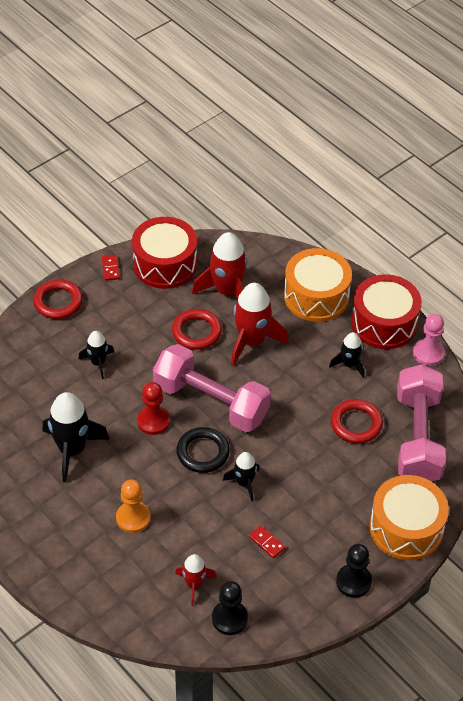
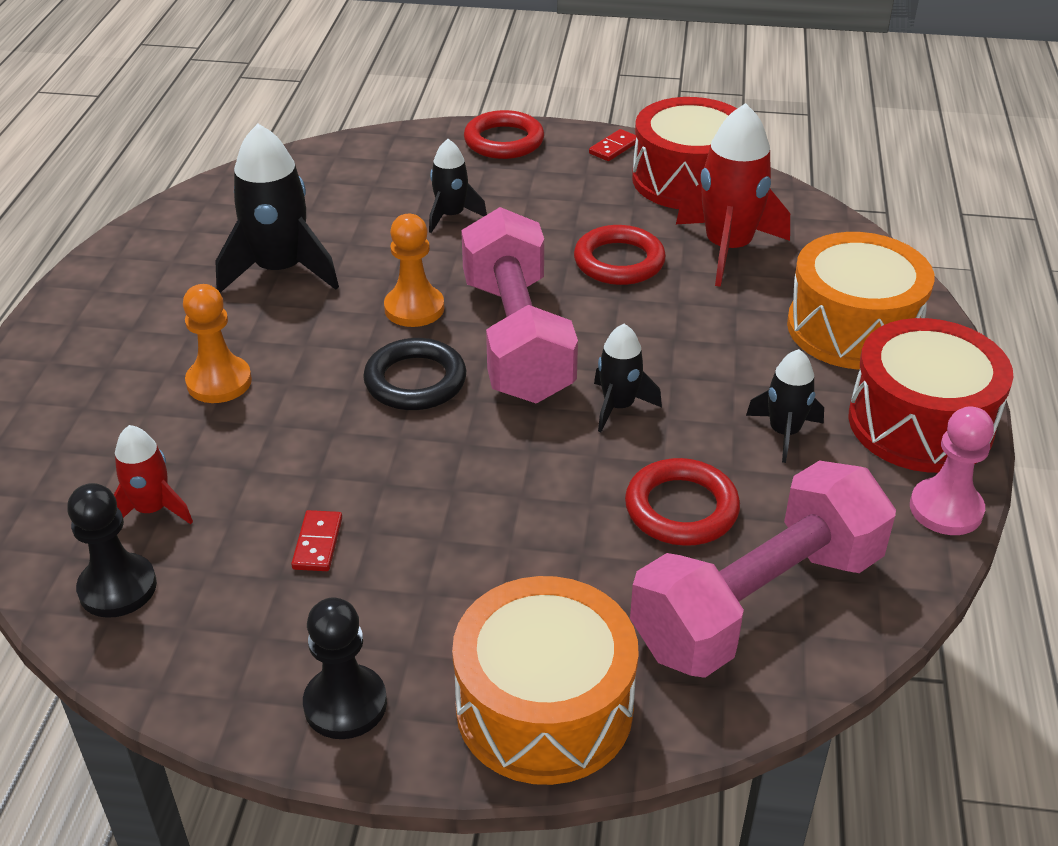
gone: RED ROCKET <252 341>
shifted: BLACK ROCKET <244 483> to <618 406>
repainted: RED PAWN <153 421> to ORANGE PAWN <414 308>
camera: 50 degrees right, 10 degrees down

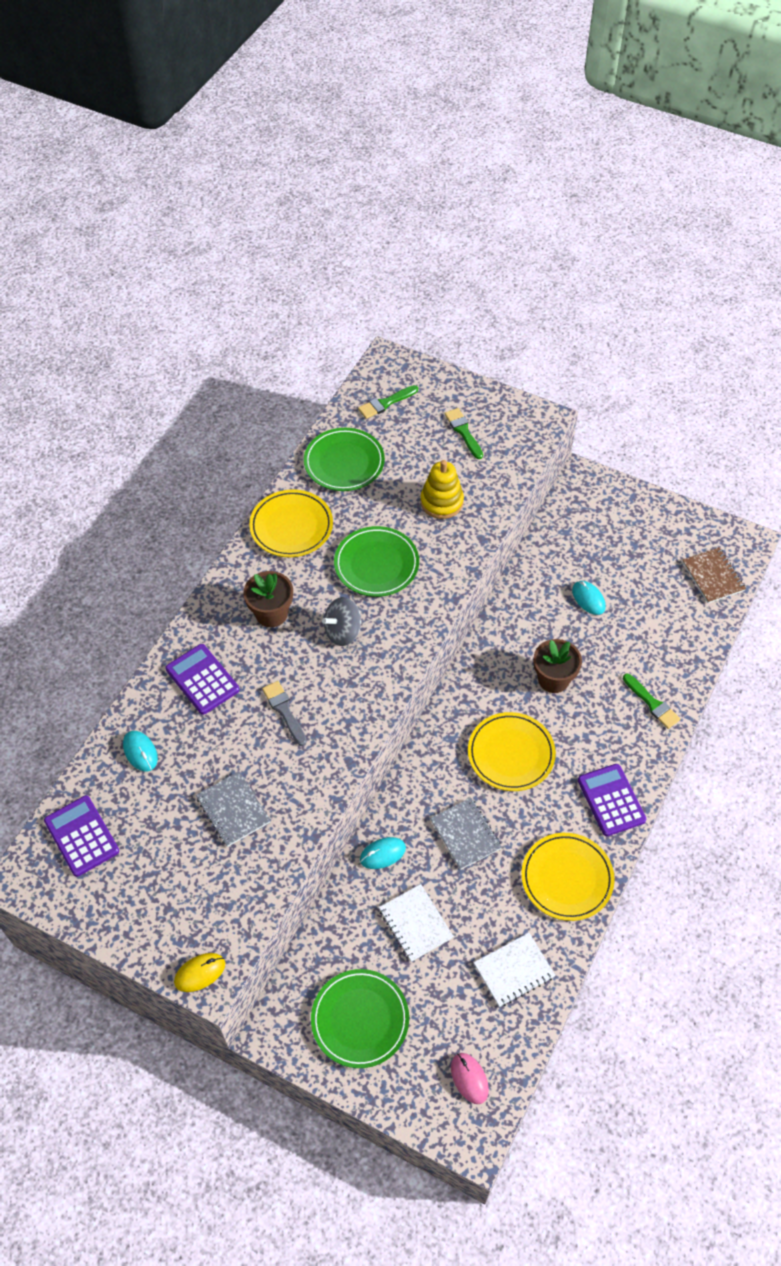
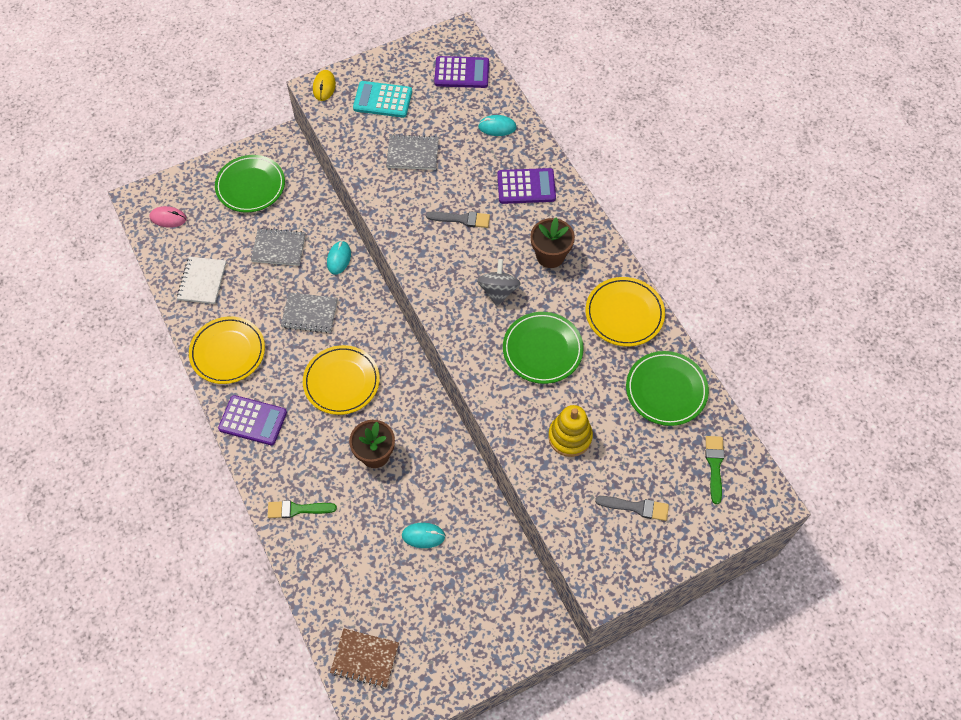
new: TURQUOISE CALCULATOR <382 100>
repainted: GREEN BRUSH <463 432> to GREY BRUSH <636 507>; WHITE NOTEBOOK <415 923> to GREY NOTEBOOK <279 248>
camera: 125 degrees right, 5 degrees up

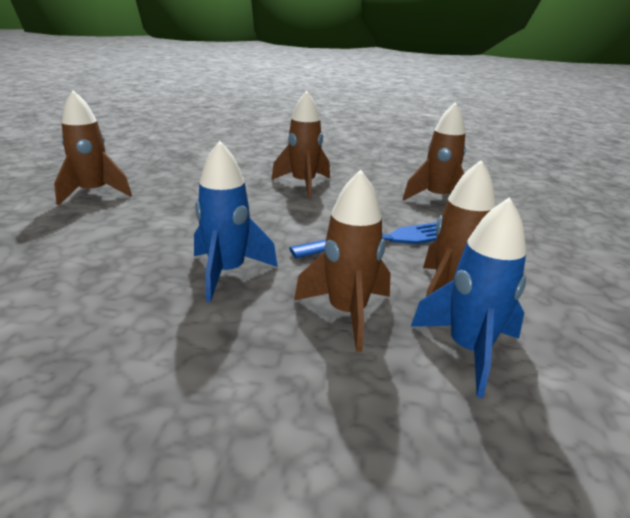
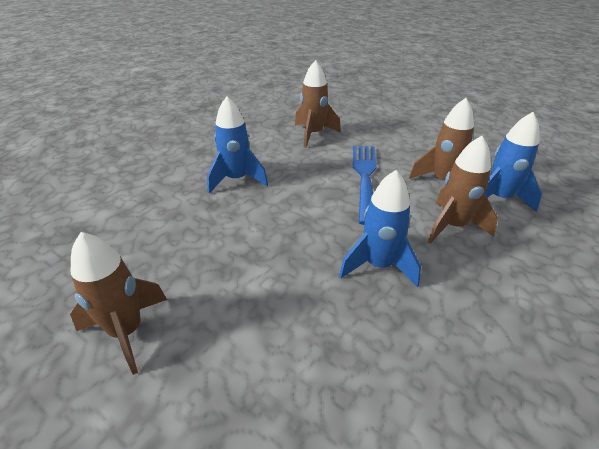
repainted: BROWN ROCKET <303 184> to BLUE ROCKET <237 180>
camera: 60 degrees left, 10 degrees up

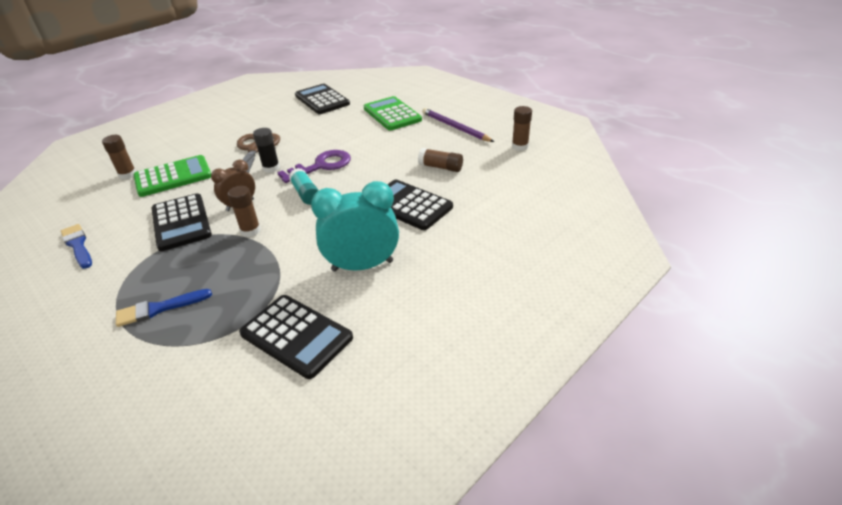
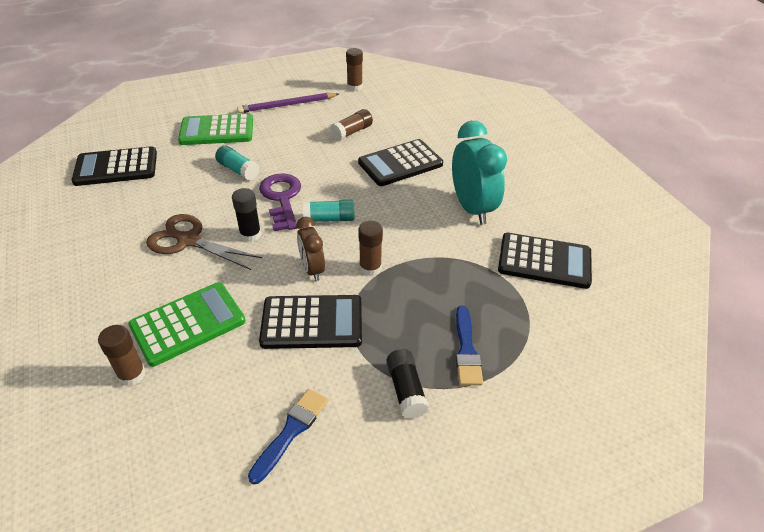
new: TURQUOISE GLUE STICK <238 170>; BLACK GLUE STICK <406 390>
rotated: GREEN CALCULATOR <173 177> = <188 324> 60 degrees clockwise; TURQUOISE CLOCK <362 266> = <472 208> 150 degrees clockwise; BLUE BRUSH <78 245> = <291 431> 135 degrees clockwise; BLACK CALCULATOR <296 336> = <544 261> 45 degrees clockwise
camera: 70 degrees left, 5 degrees up

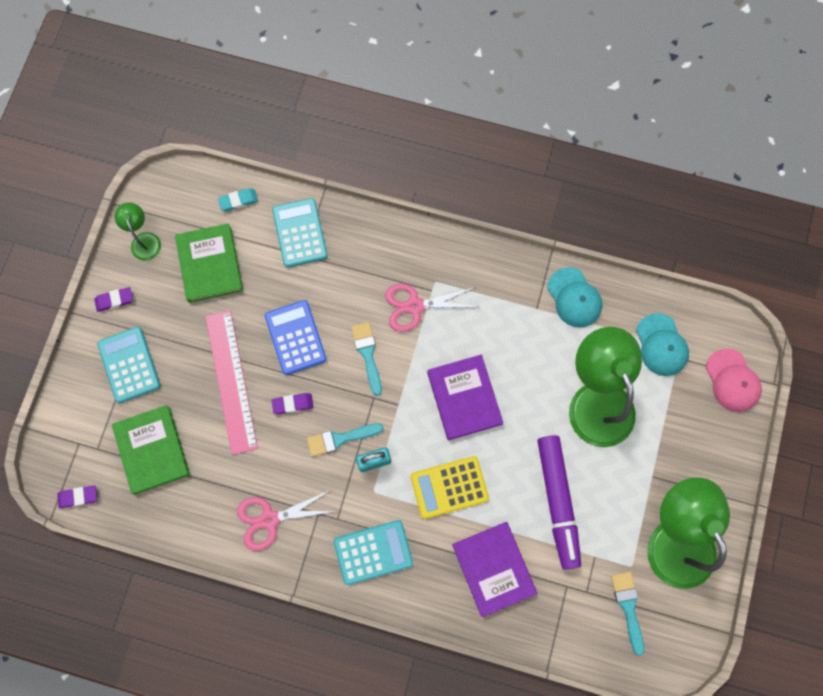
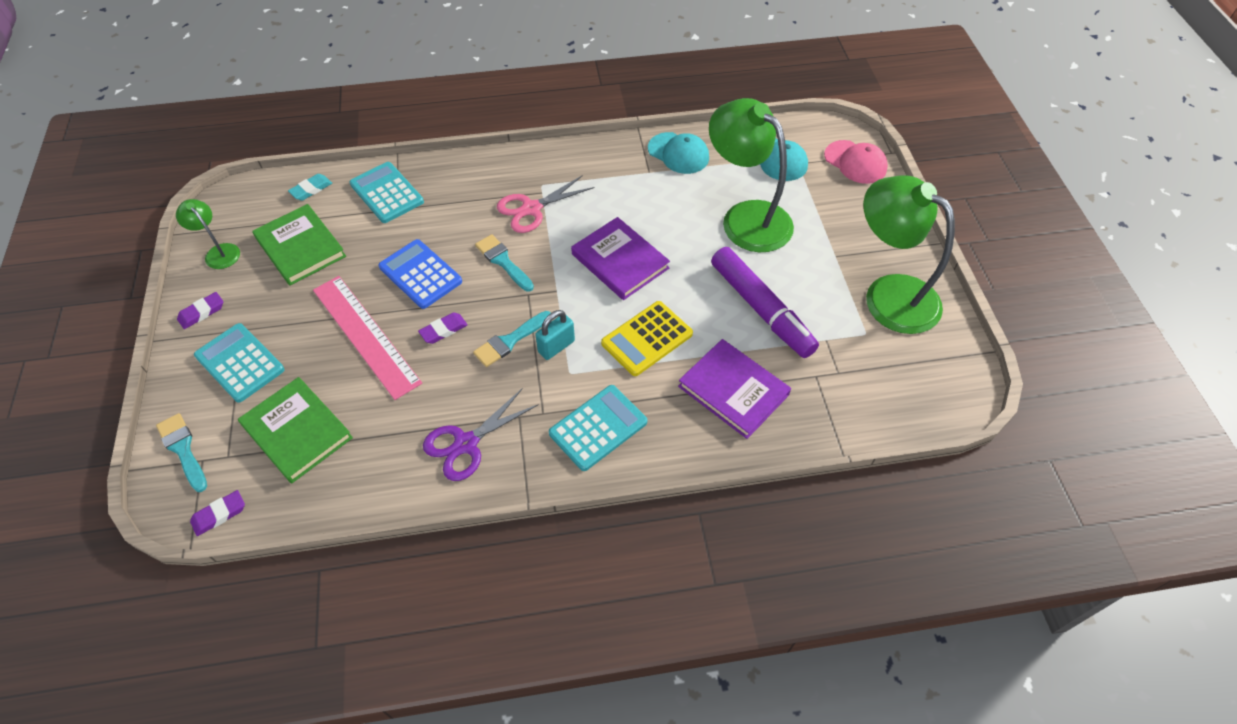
shifted: TURQUOISE BRUSH <628 607> to <183 449>
repainted: PINK SCISSORS <270 519> to PURPLE SCISSORS <466 444>
camera: 25 degrees left, 20 degrees down

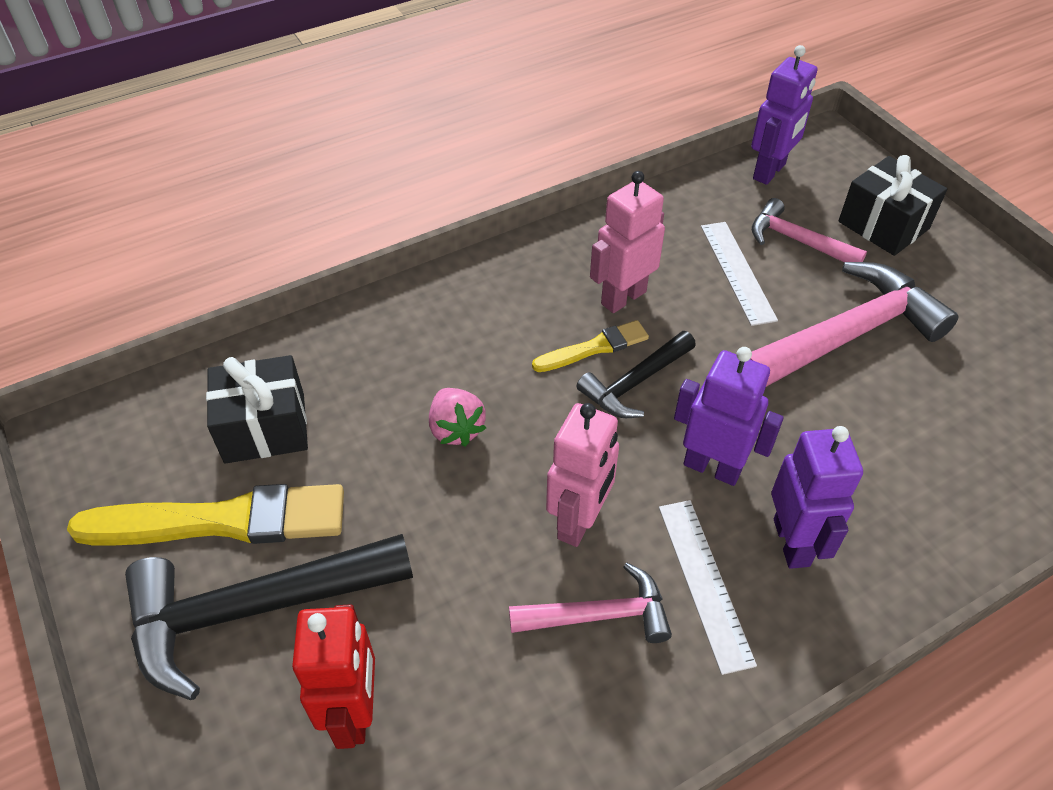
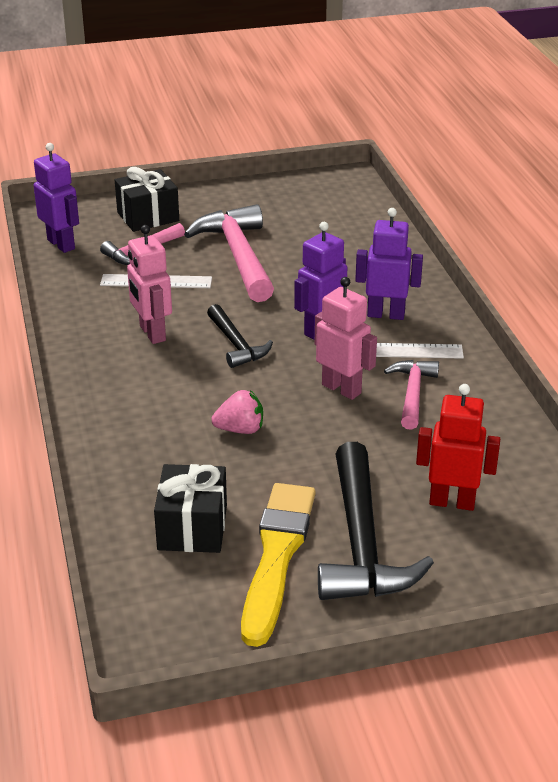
gone: YELLOW BRUSH <594 348>
camera: 75 degrees left, 15 degrees down

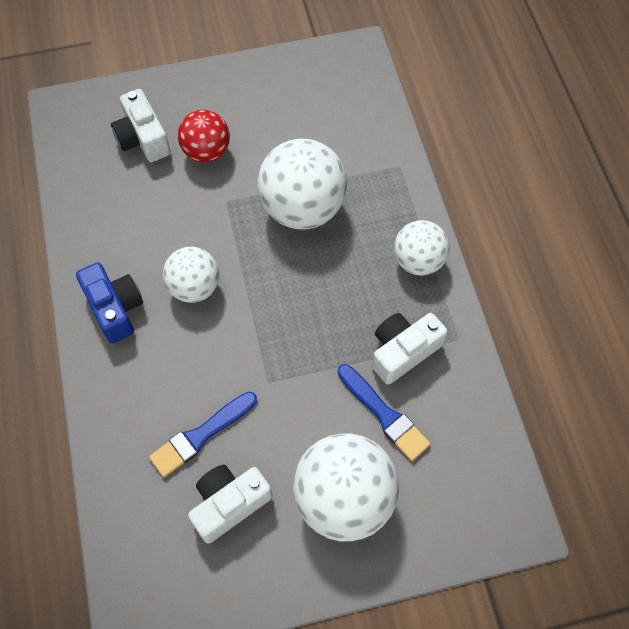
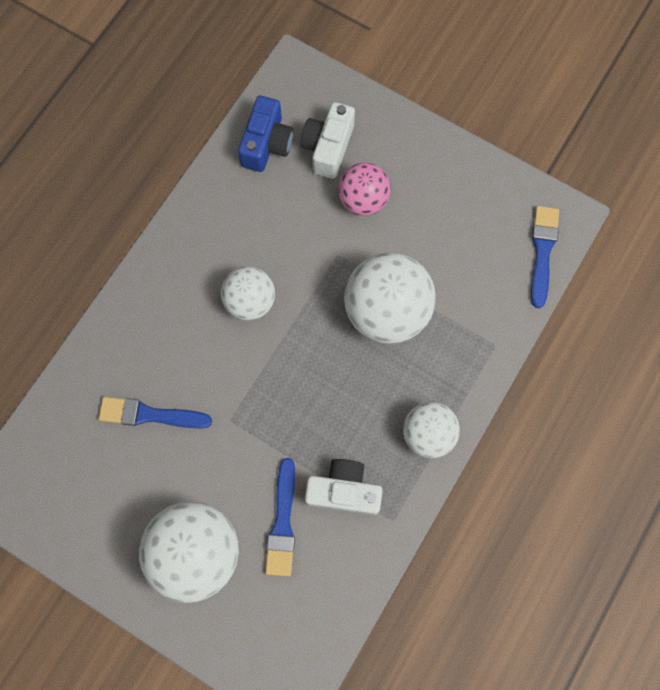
gone: WHITE CAMERA <229 504>
new: BLUE BRUSH <542 252>
shifted: BLUE CAMERA <115 308> to <267 144>
repainted: RED BALL <206 151> to PINK BALL <363 200>
camera: 45 degrees right, 10 degrees up

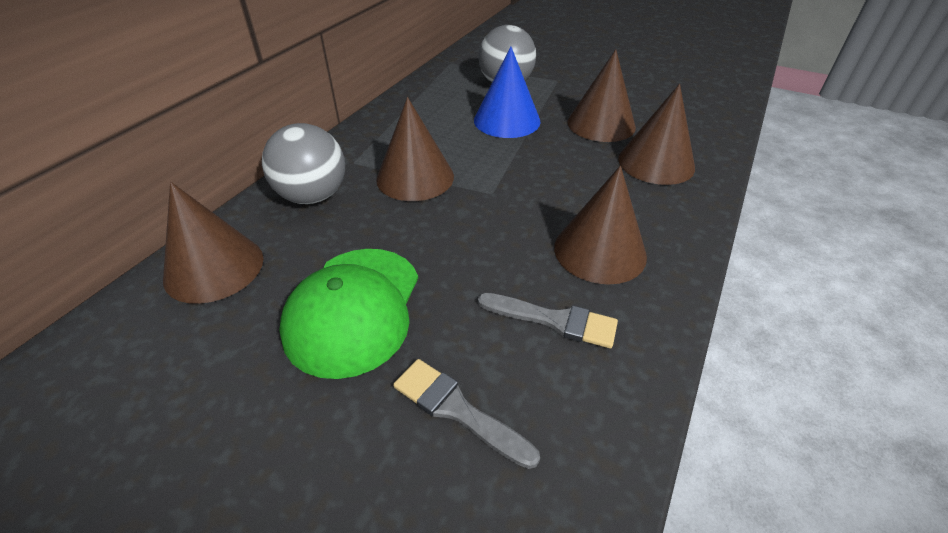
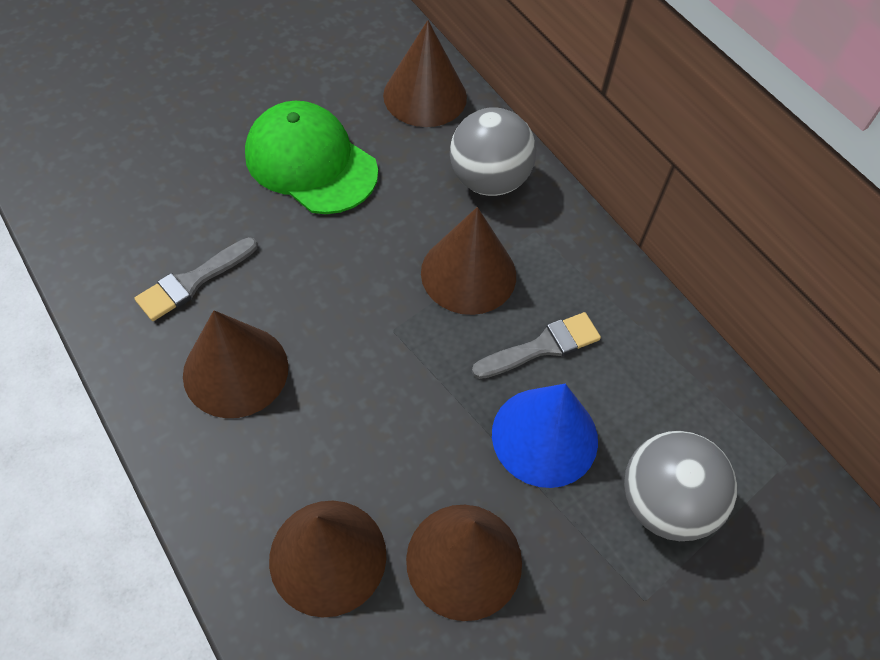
shifted: GREY BRUSH <457 410> to <542 347>
camera: 115 degrees right, 15 degrees up

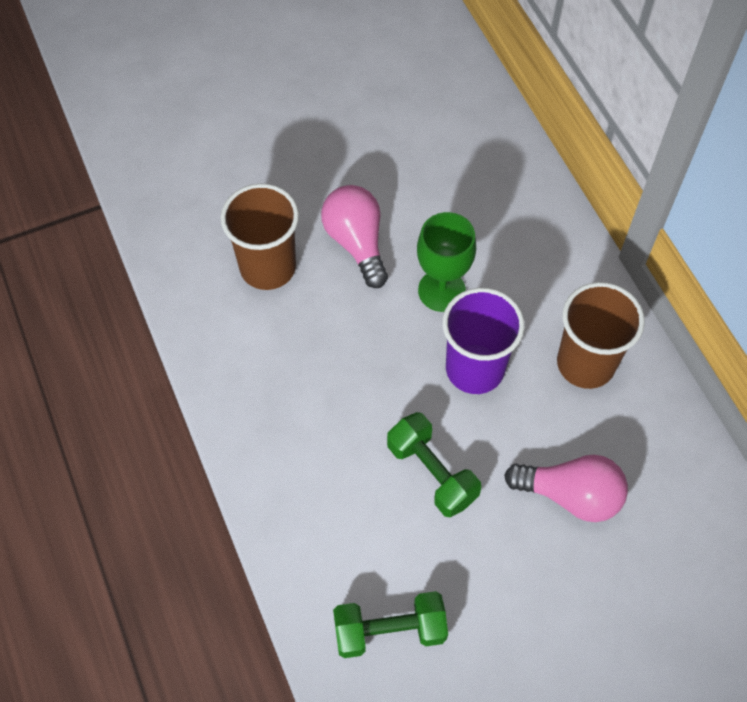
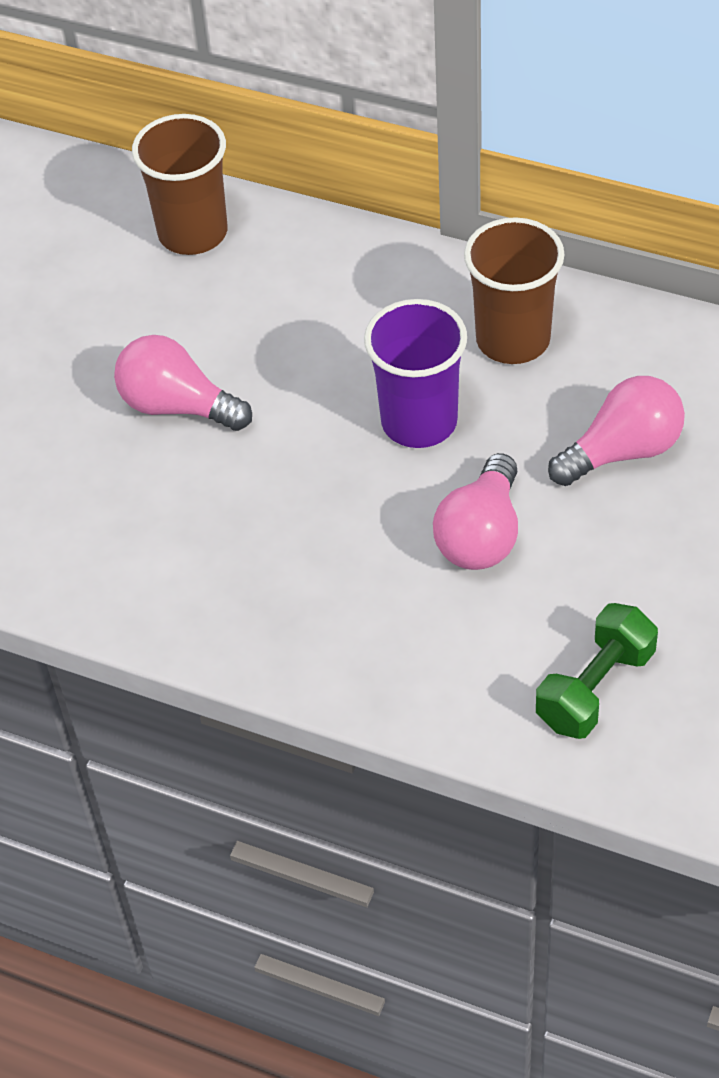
gone: GREEN GOBLET <441 290>
shifted: BROWN CUP <268 267> to <193 233>
swapped: GREEN DUMBBELL <432 473> to PINK LIGHT BULB <481 535>
camera: 40 degrees left, 10 degrees down

